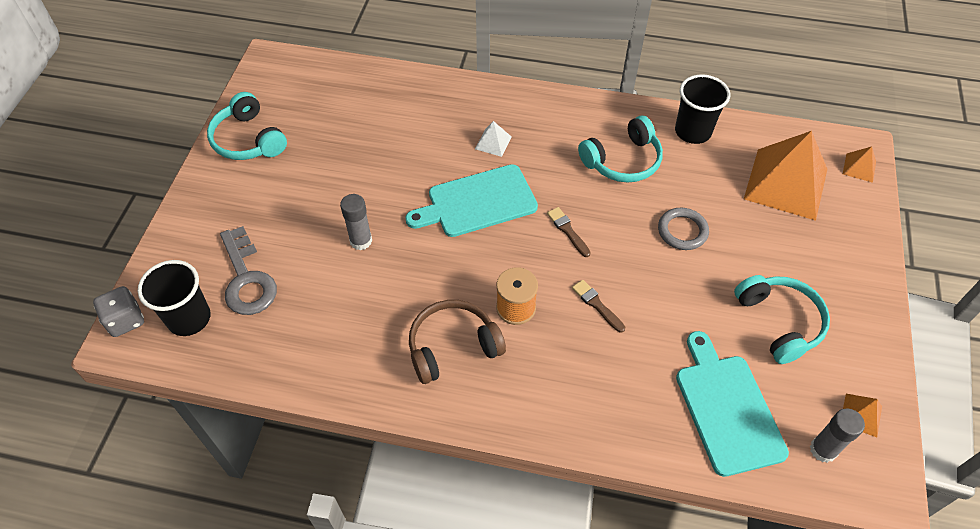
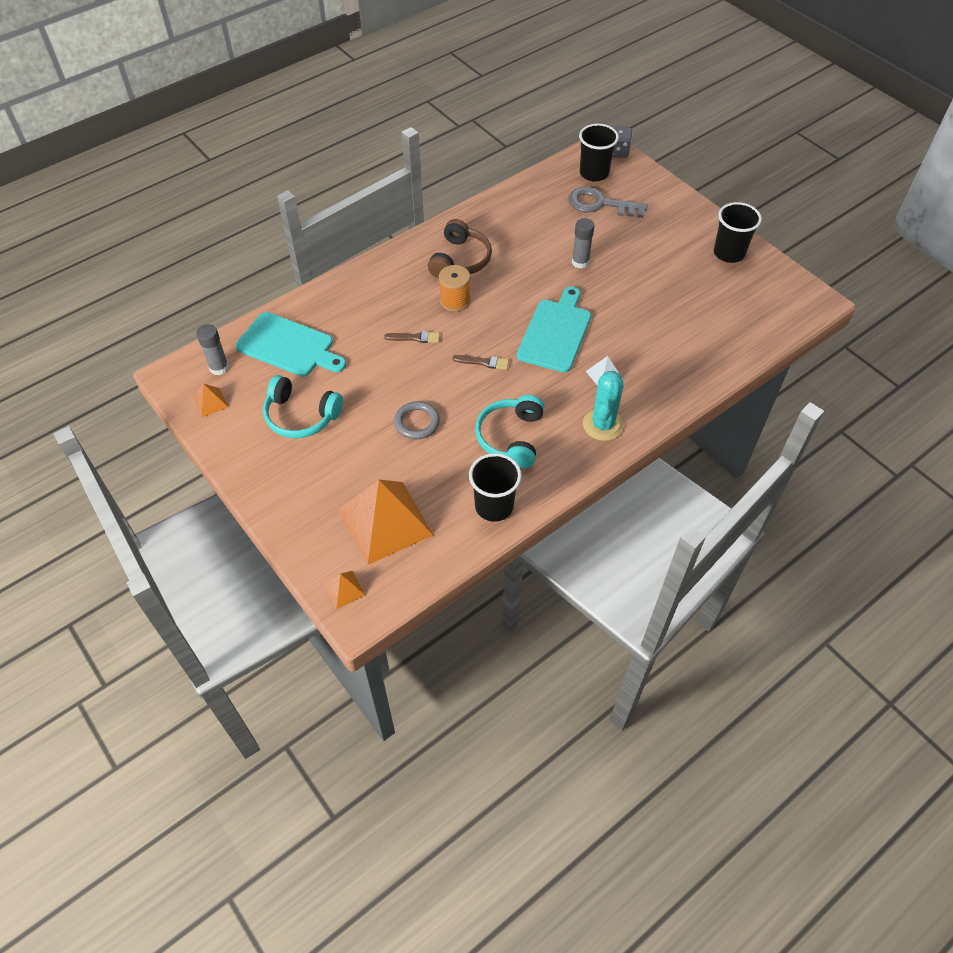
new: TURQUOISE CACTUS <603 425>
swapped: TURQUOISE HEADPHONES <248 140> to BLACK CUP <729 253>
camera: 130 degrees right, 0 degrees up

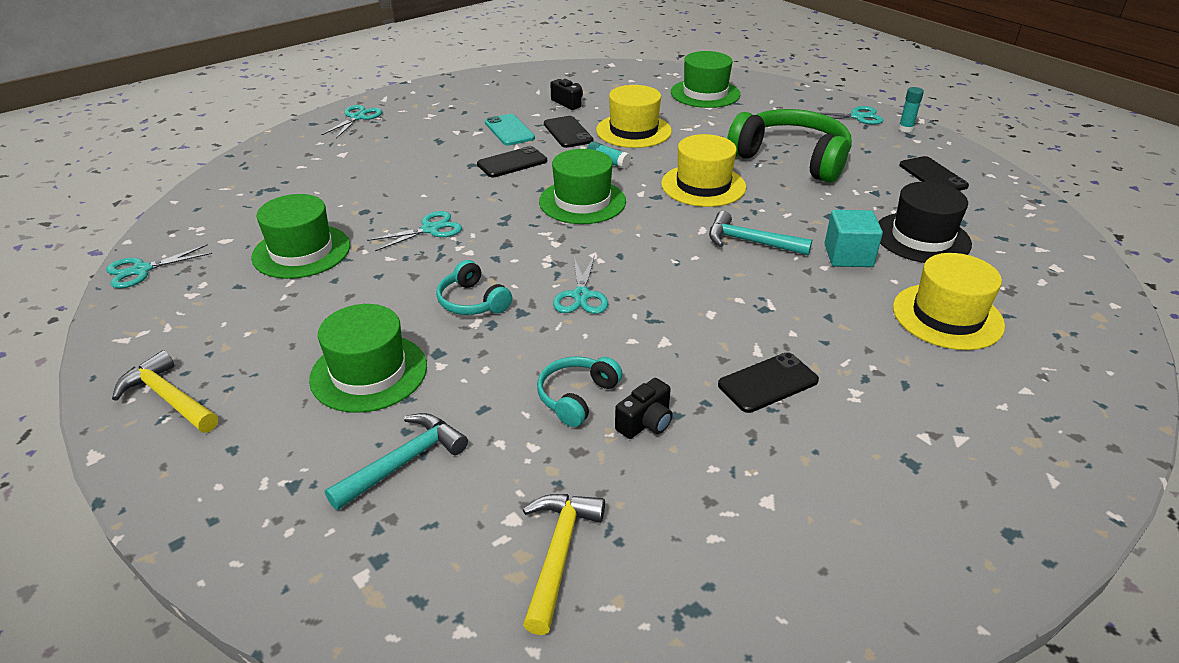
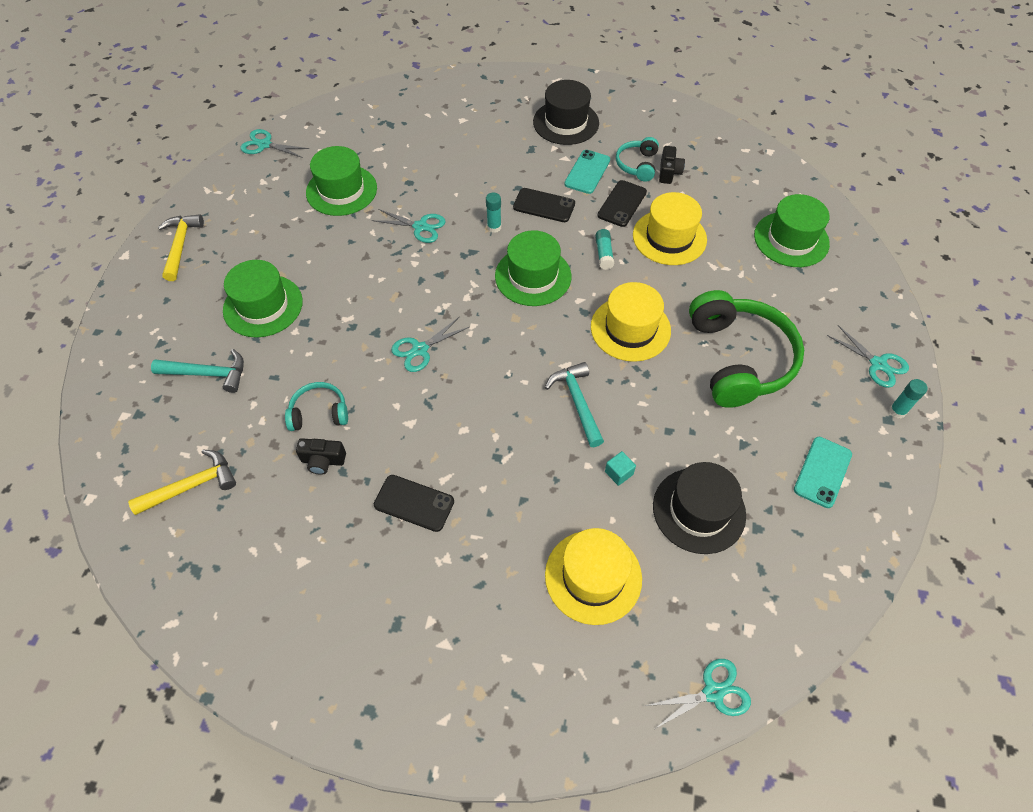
new: BLACK HAT <566 122>; TURQUOISE GLUE STICK <494 227>
shifted: TURQUOISE SCISSORS <357 117> to <713 692>; TURQUOISE HEADPHONES <472 301> to <637 165>
repainted: BLACK PHONE <933 176> to TURQUOISE PHONE <822 472>
scaled: TURQUOISE CUBE <848 256> = <619 473> x0.54
camera: 50 degrees right, 20 degrees up

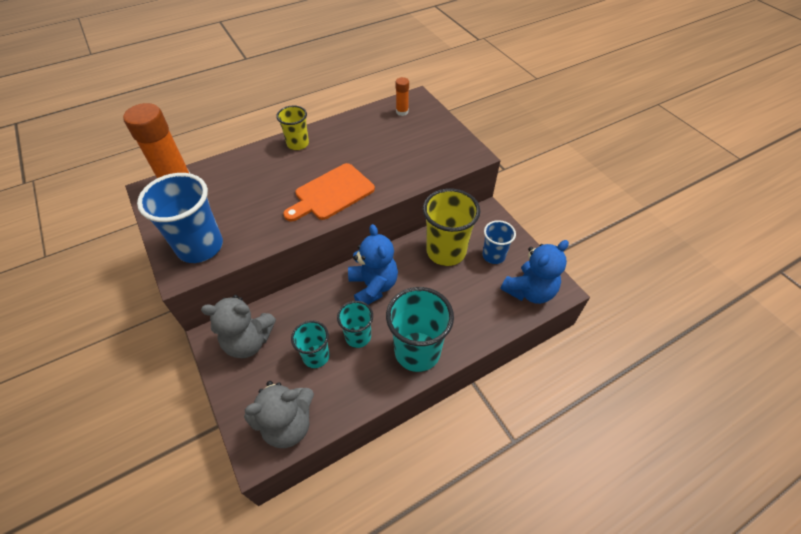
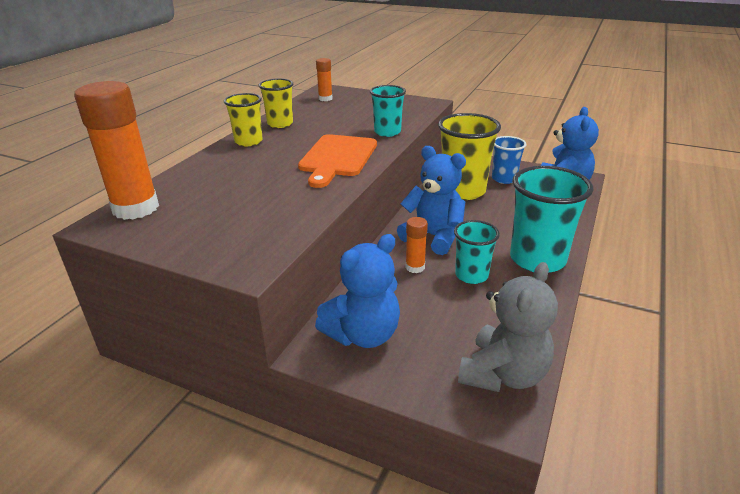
gone: BLUE CUP <200 247>
new: YELLOW CUP <280 124>; ORANGE GLUE STICK <415 267>
shifted: TURQUOISE CUP <316 356> to <387 132>
repainted: GREY TEDDY BEAR <249 341> to BLUE TEDDY BEAR <363 334>
camera: 35 degrees left, 20 degrees down

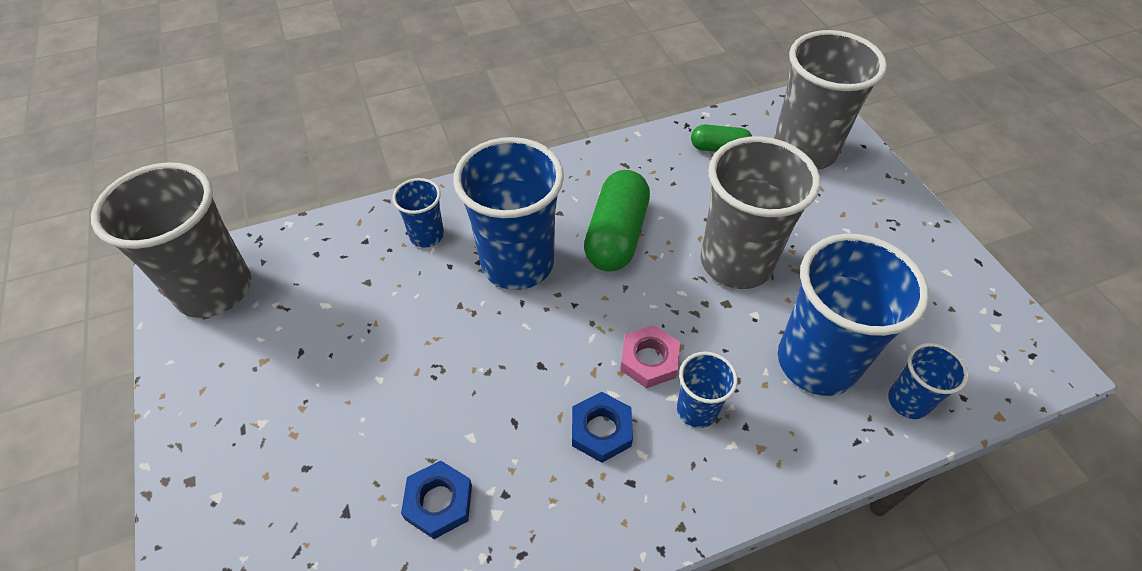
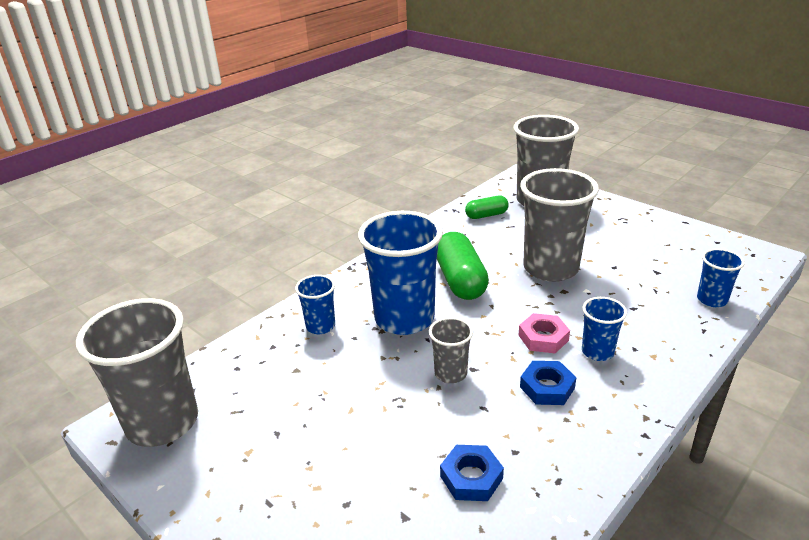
gone: BLUE CUP <817 362>
new: GREY CUP <450 373>
camera: 25 degrees left, 20 degrees down

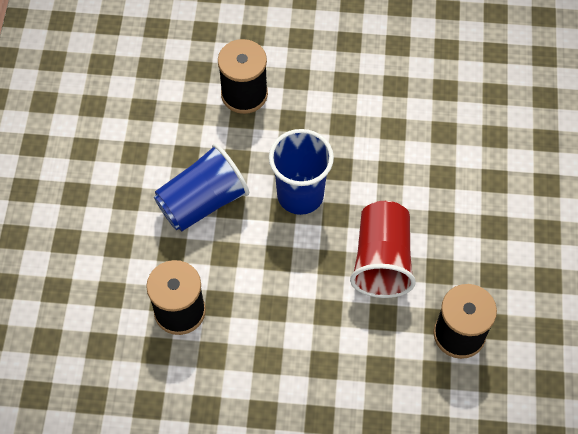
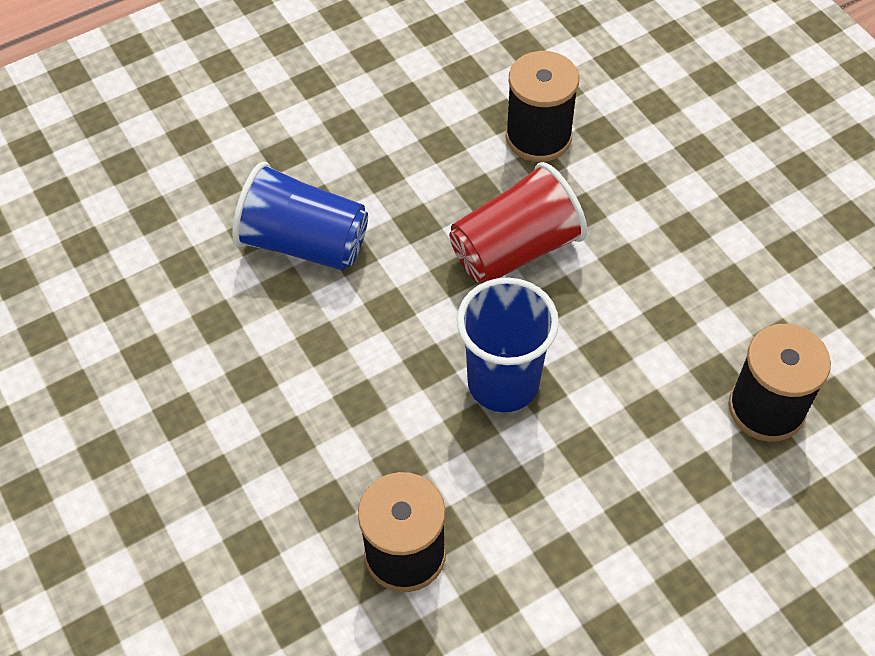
shifted: BLUE CUP <202 202> to <304 243>
camera: 125 degrees left, 5 degrees down

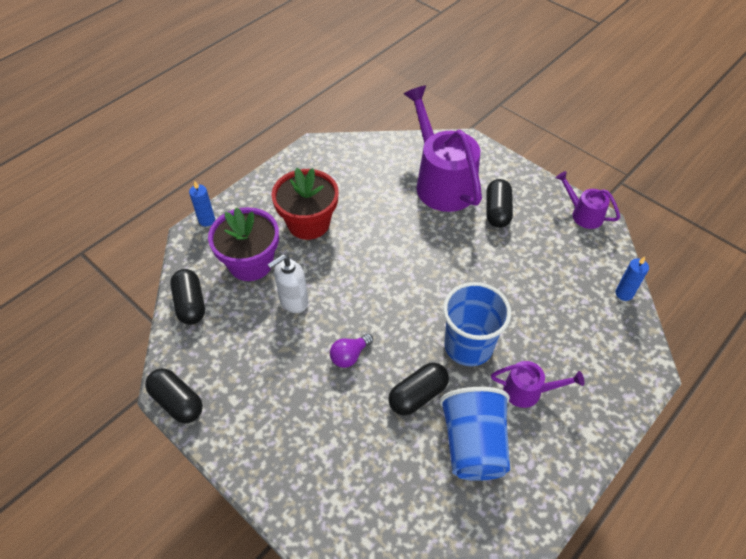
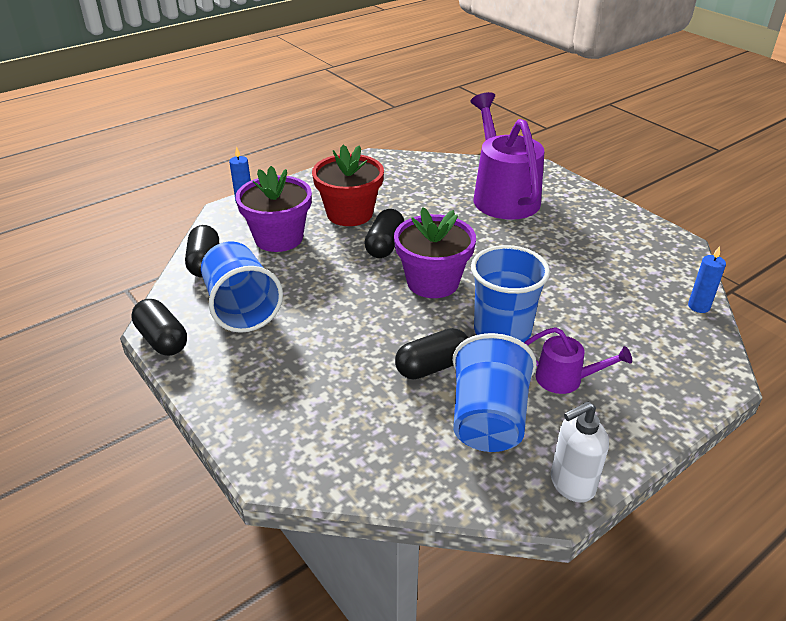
gone: PURPLE WATERING CAN <583 214>; PURPLE LIGHT BULB <349 356>
new: PURPLE FLOWER POT <433 282>; BLUE CUP <241 308>
shifted: BLACK CAPSULE <497 211> to <384 245>; WHITE SOAP DISPENSER <293 301> to <571 484>
camera: 10 degrees right, 15 degrees down

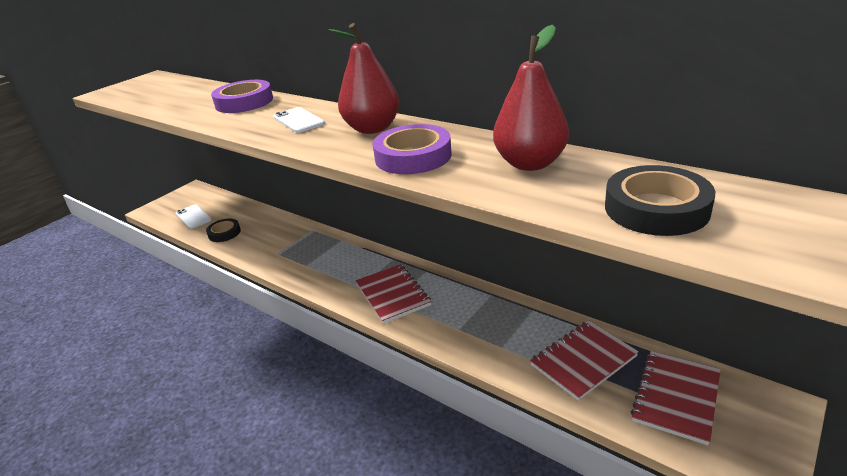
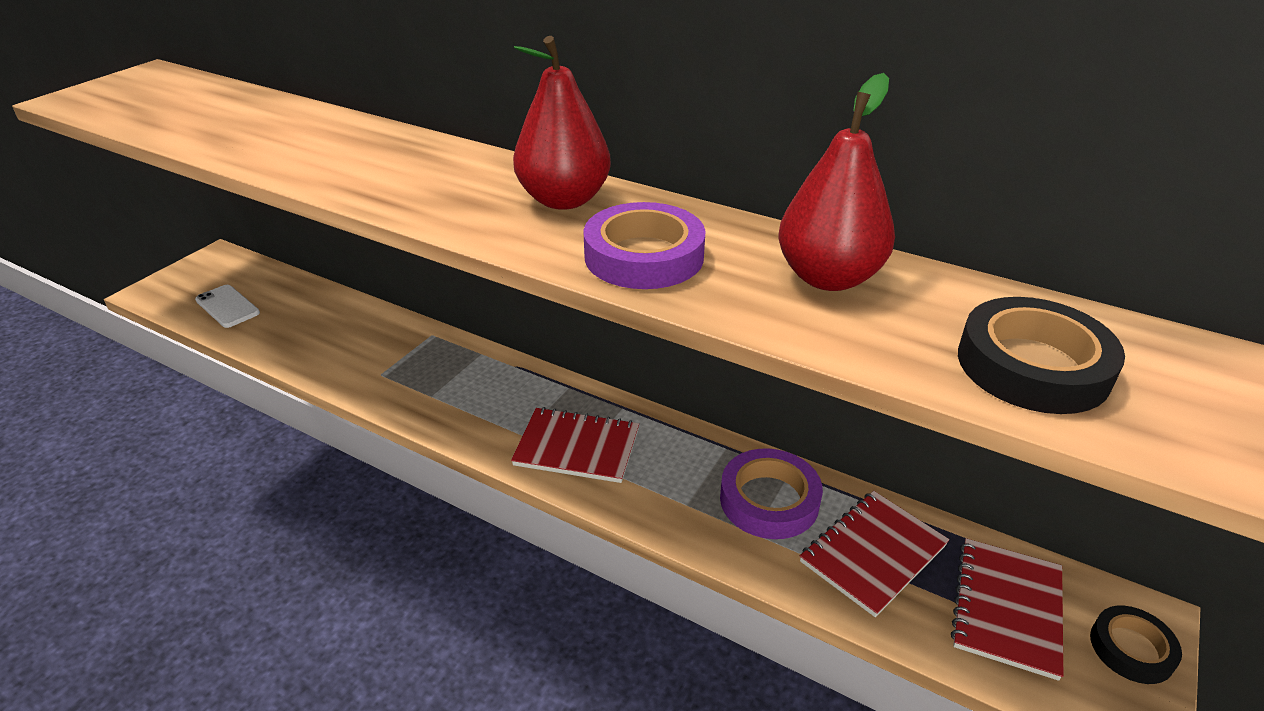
gone: WHITE PHONE <298 120>
shifted: PURPLE TAPE <244 102> to <769 500>; BLACK TAPE <224 233> to <1131 649>
rotated: RED NOTEBOOK <392 295> = <577 447> 45 degrees counterclockwise
camera: 10 degrees left, 5 degrees up

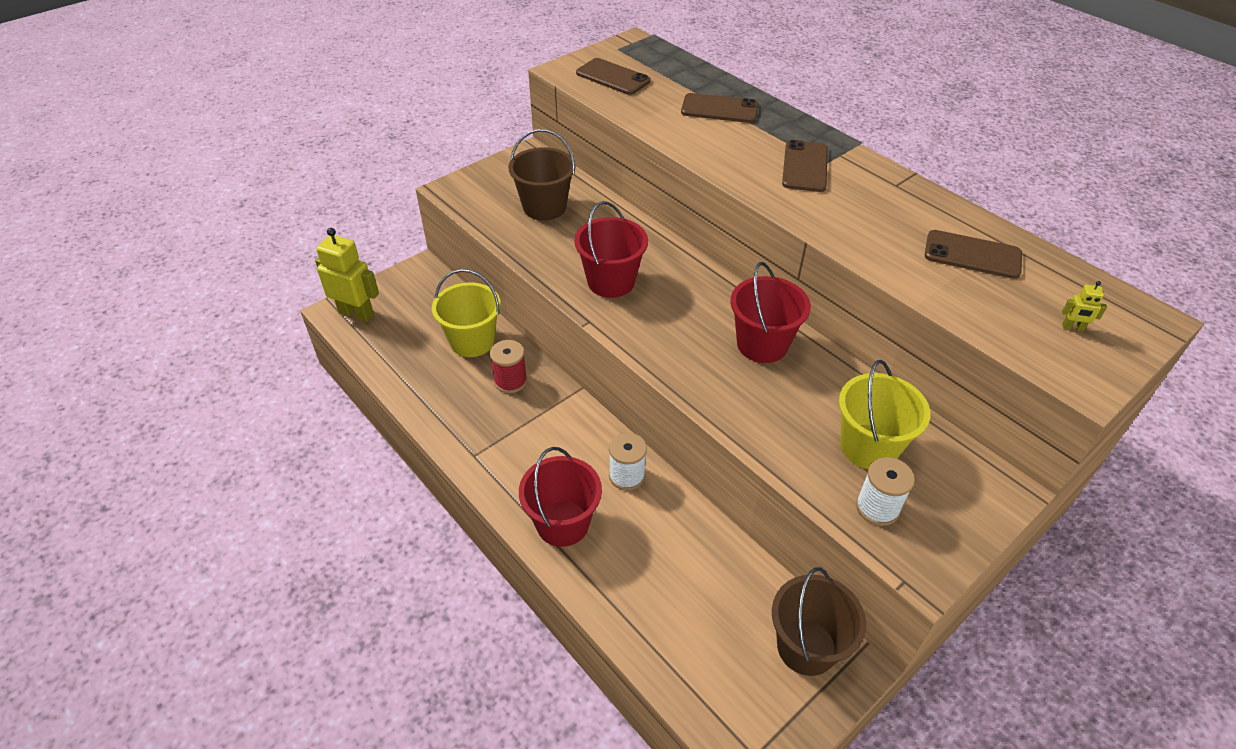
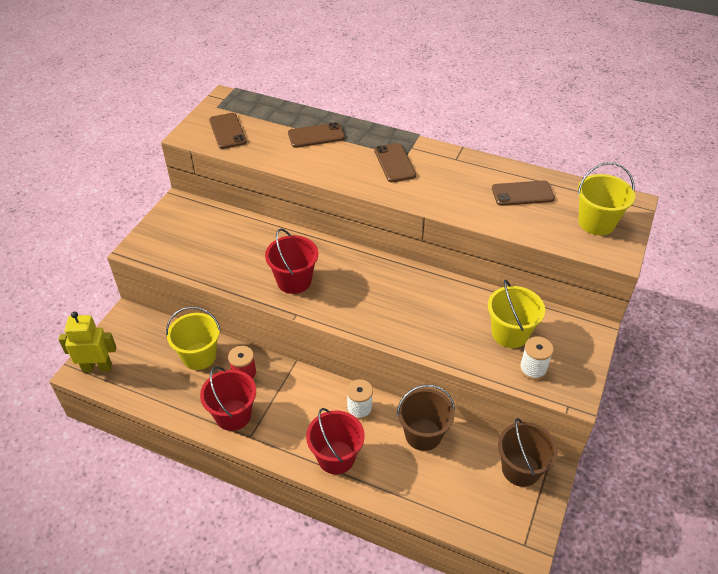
shifted: BROWN BUCKET <544 207> to <423 434>; RED BUCKET <762 344> to <233 415>
swapped: YELLOW ROBOT <1072 328> to YELLOW BUCKET <596 223>
rotated: BROWN PHONE <613 77> = <227 131> 60 degrees clockwise
camera: 25 degrees left, 0 degrees up

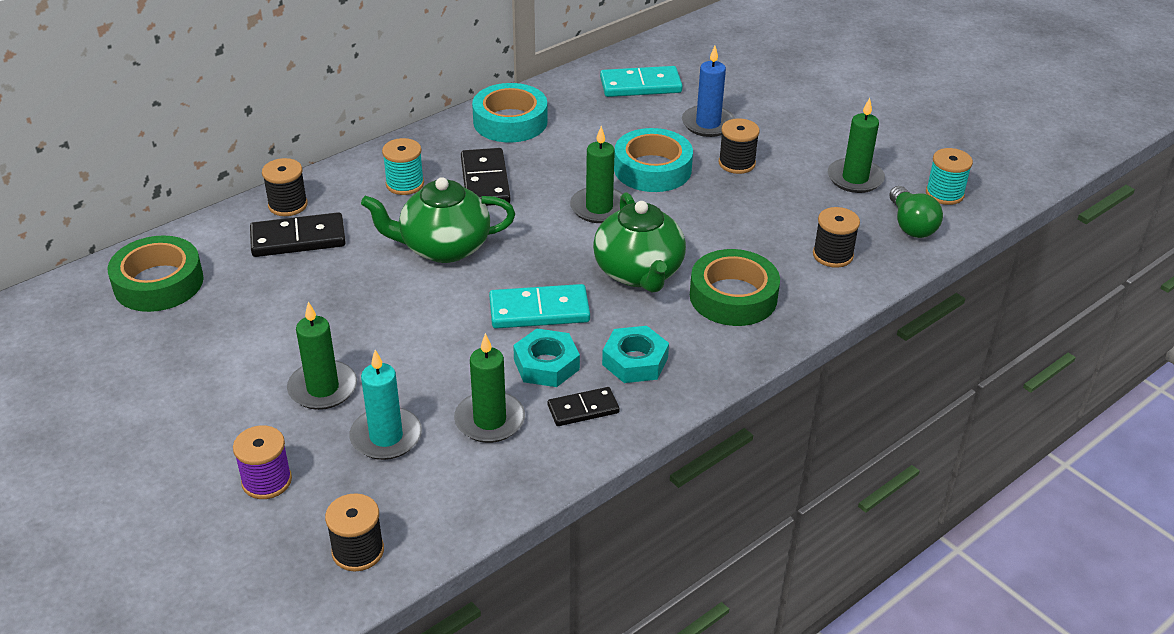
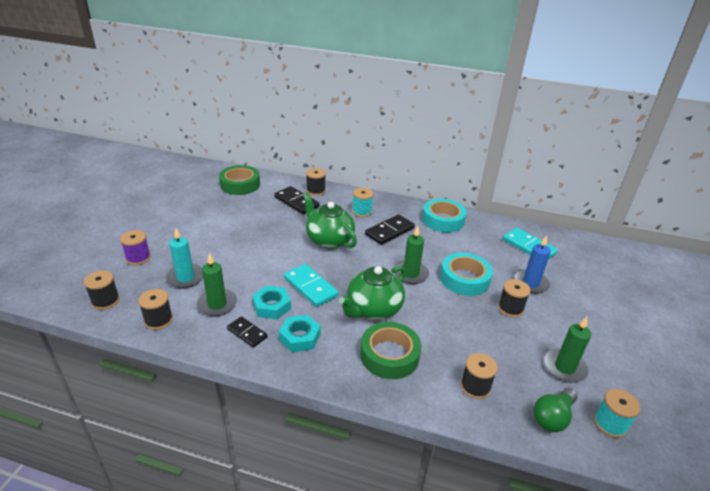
gone: GREEN CANDLE <323 388>
new: BLACK SPOOL <158 320>
camera: 55 degrees right, 5 degrees down

